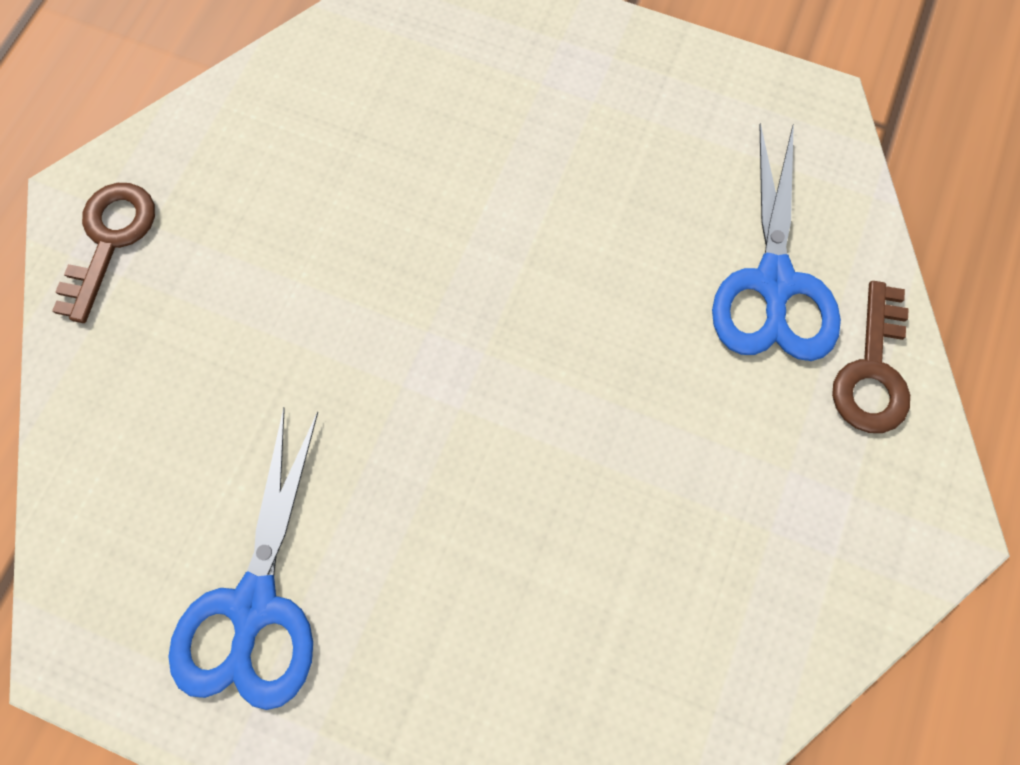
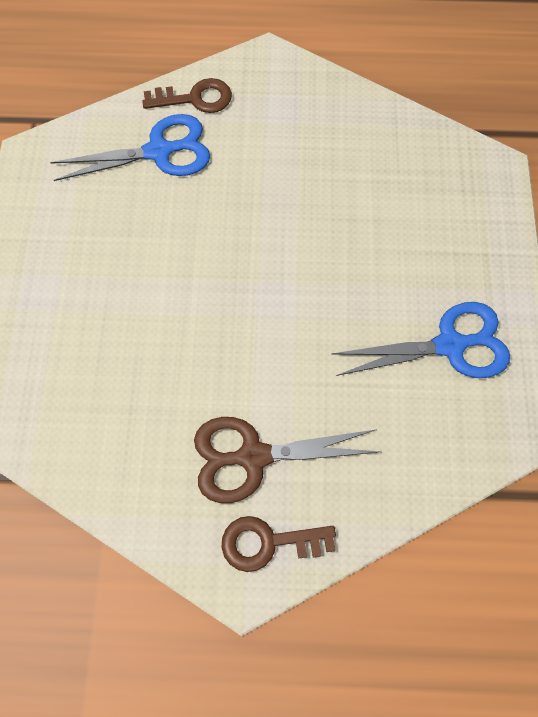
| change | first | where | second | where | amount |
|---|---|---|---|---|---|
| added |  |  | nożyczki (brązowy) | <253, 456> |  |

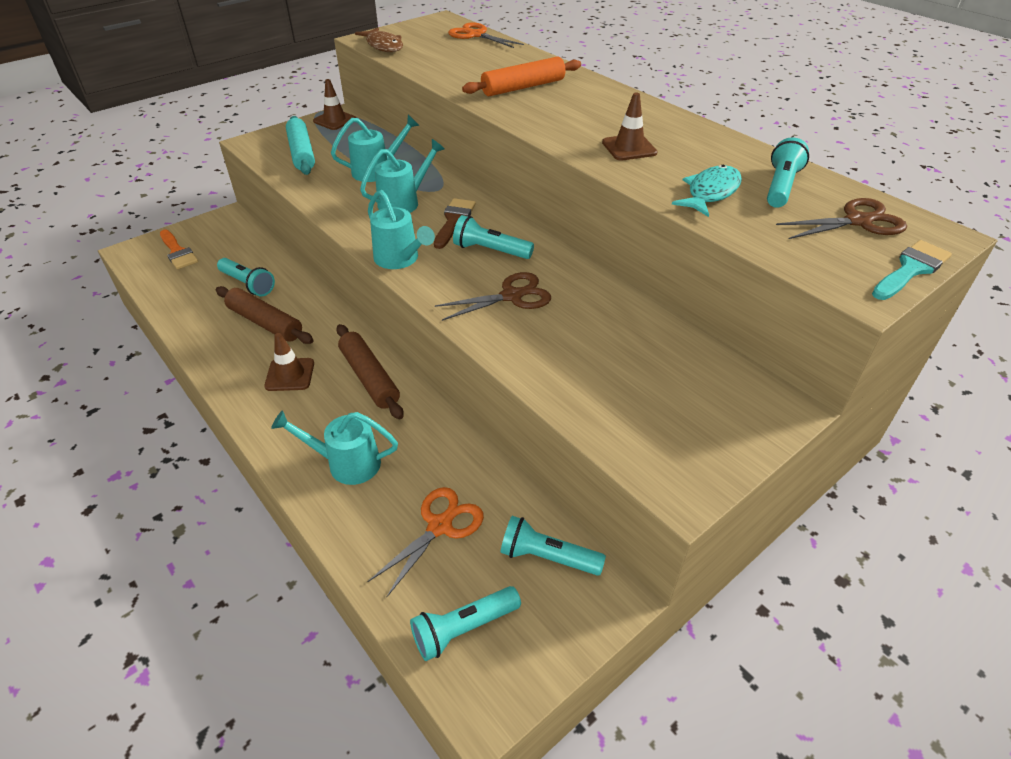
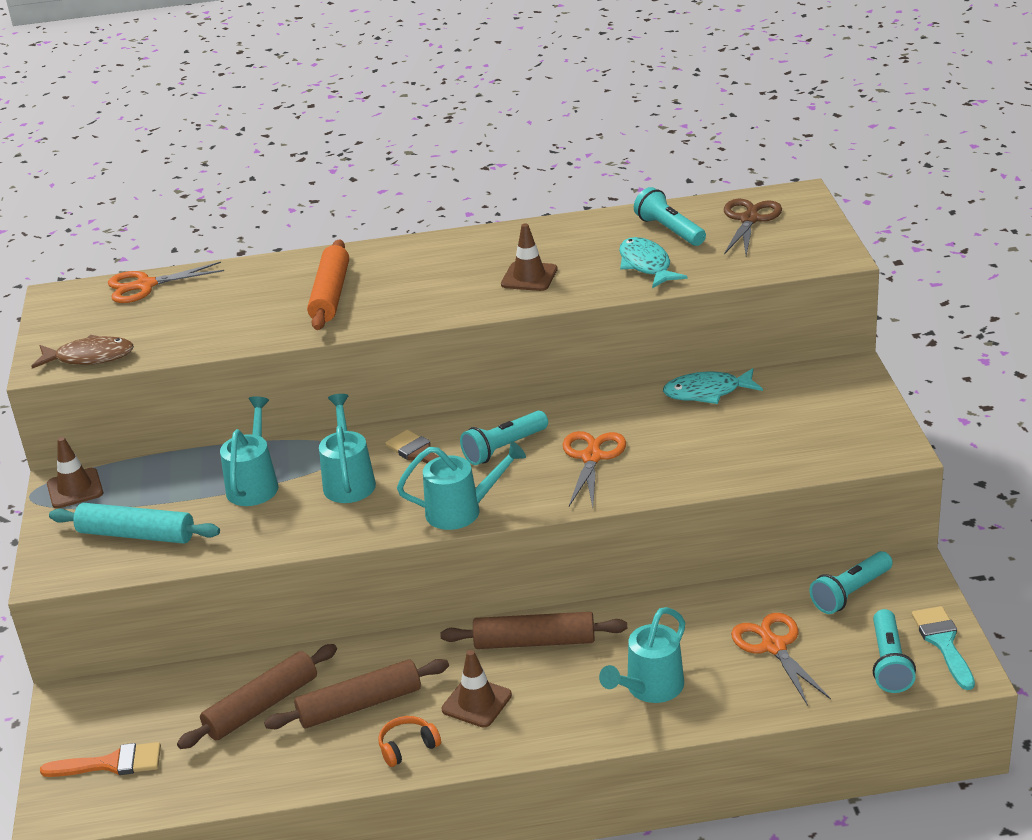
| change | first | where | second | where | amount |
|---|---|---|---|---|---|
| moved | pędzel (turkusowy) | <911, 269> |  | <943, 643> |  |
| replaced | latarka (turkusowy) | <248, 284> | wałek do ciasta (brązowy) | <261, 706> |  |
| recoloured | nożyczki (brązowy) | <511, 296> | nożyczki (pomarańczowy) | <592, 457> |  |
| added |  |  | ryba (turkusowy) | <707, 392> |  |
| added |  |  | słuchawki (pomarańczowy) | <408, 747> |  |

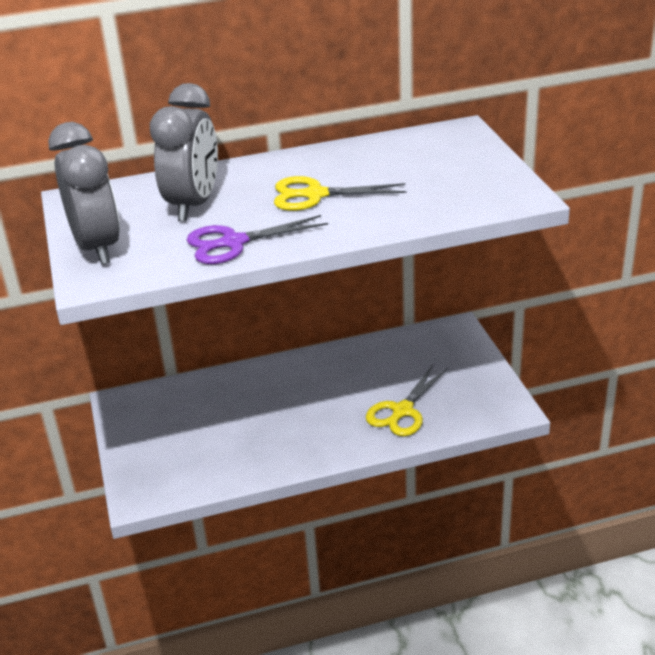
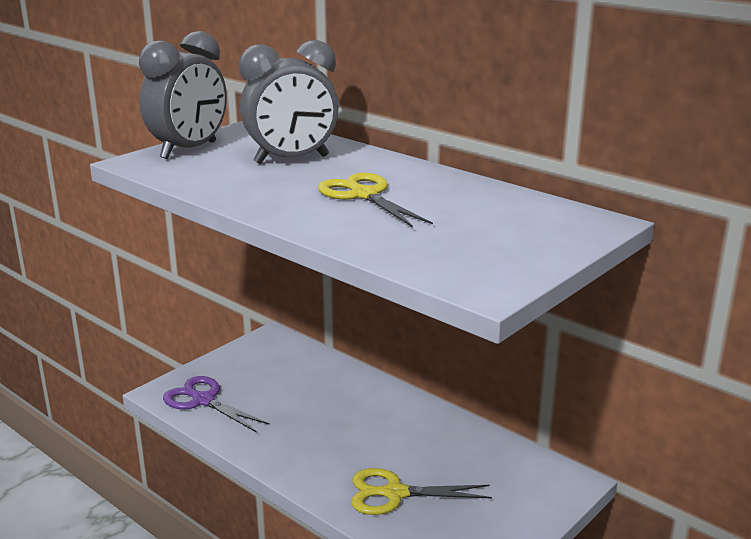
| change | first | where | second | where | amount |
|---|---|---|---|---|---|
| moved | nożyczki (fioletowy) | <234, 243> |  | <203, 400> |  |

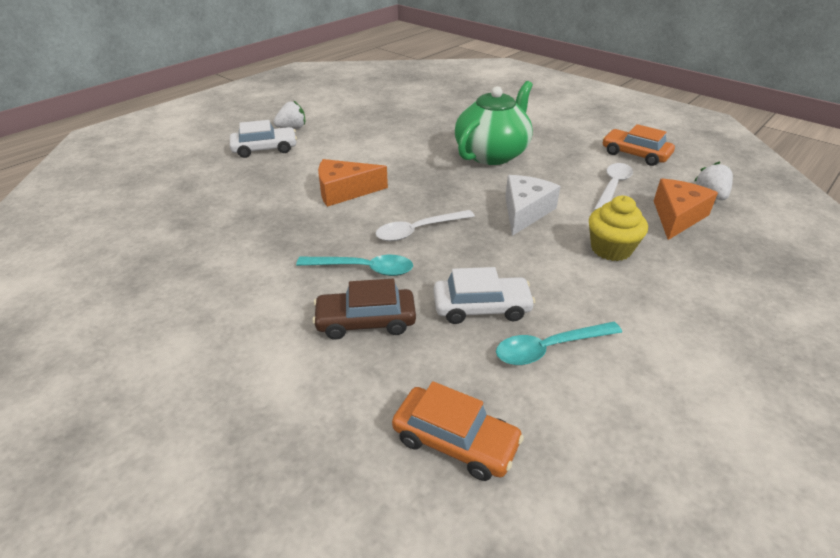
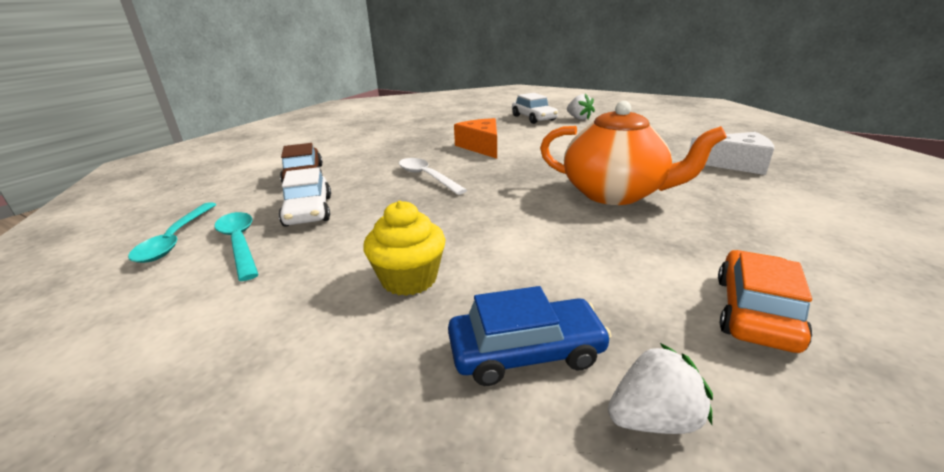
| change | first | where | second | where | amount |
|---|---|---|---|---|---|
| recoloured | imbryk (zielony) | <492, 154> | imbryk (pomarańczowy) | <614, 193> |  |
| removed | łyżka (biały) | <612, 187> |  |  |  |
| moved | ser (biały) | <525, 212> |  | <735, 164> |  |
| replaced | ser (pomarańczowy) | <677, 217> | samochód (niebieski) | <526, 352> |  |
| moved | łyżka (turkusowy) | <363, 269> |  | <175, 239> |  |
| removed | samochód (pomarańczowy) | <455, 441> |  |  |  |

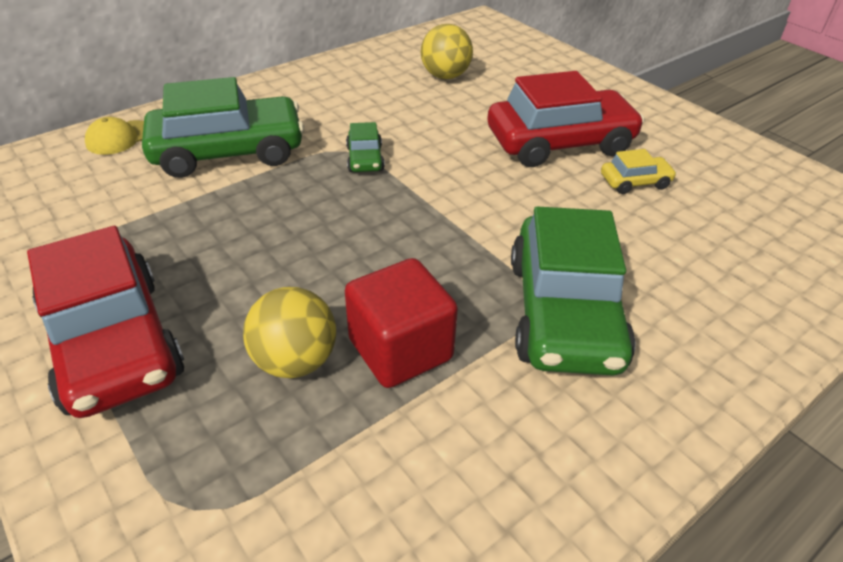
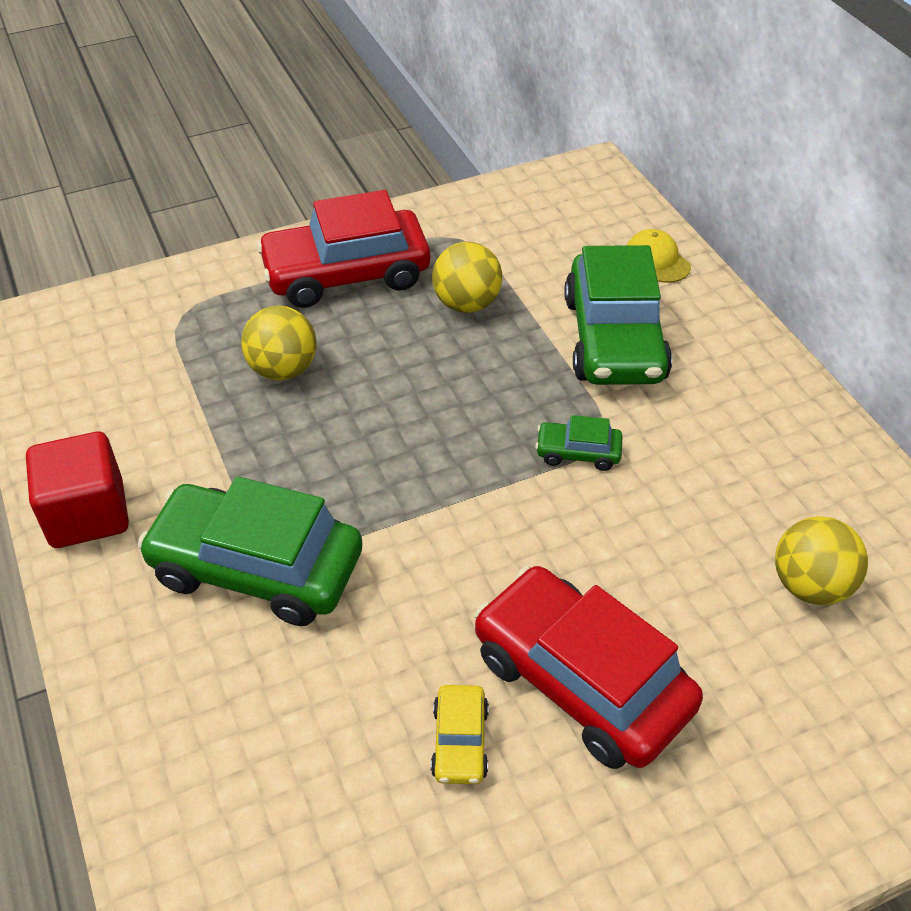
| change | first | where | second | where | amount |
|---|---|---|---|---|---|
| turned | samochód (czerwony) | <559, 143> |  | <581, 681> | 135 degrees clockwise |
| moved | sześcian (czerwony) | <400, 349> |  | <87, 514> |  |
| added |  |  | piłka (żółty) | <466, 304> |  |

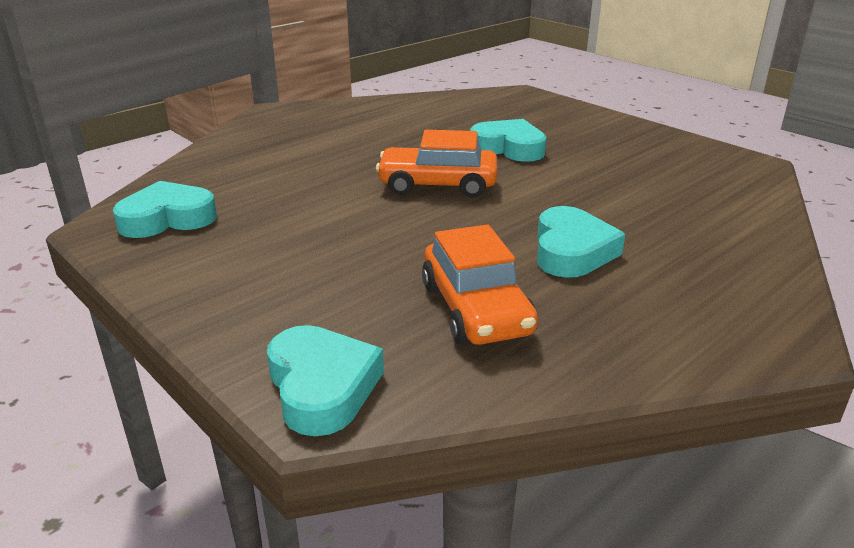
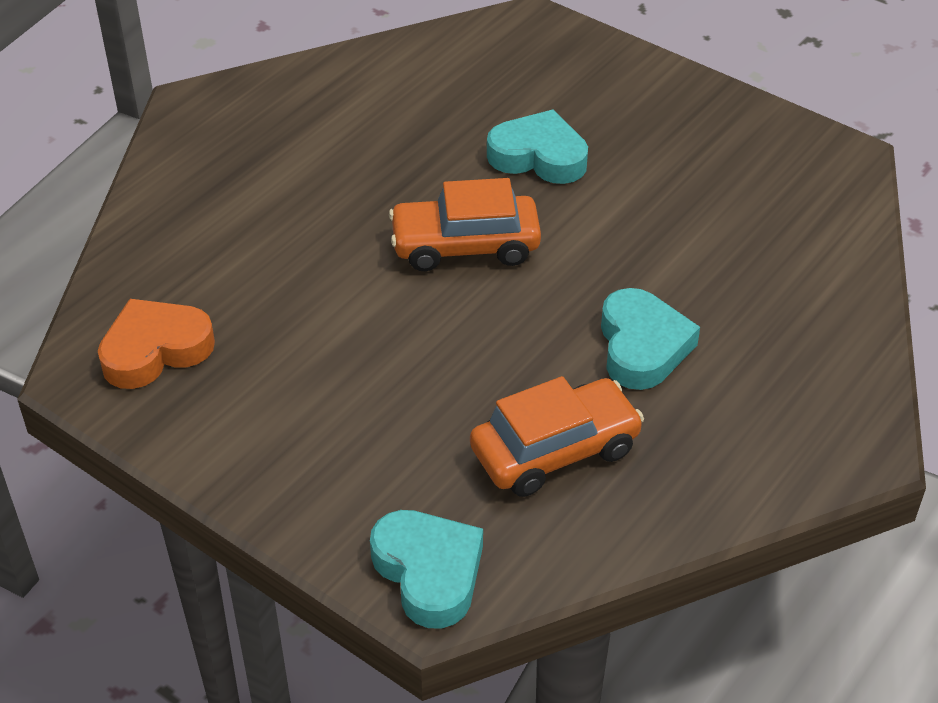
| change | first | where | second | where | amount |
|---|---|---|---|---|---|
| recoloured | serce (turkusowy) | <167, 219> | serce (pomarańczowy) | <155, 350> |  |
| turned | samochód (pomarańczowy) | <476, 309> |  | <555, 450> | 90 degrees counterclockwise |

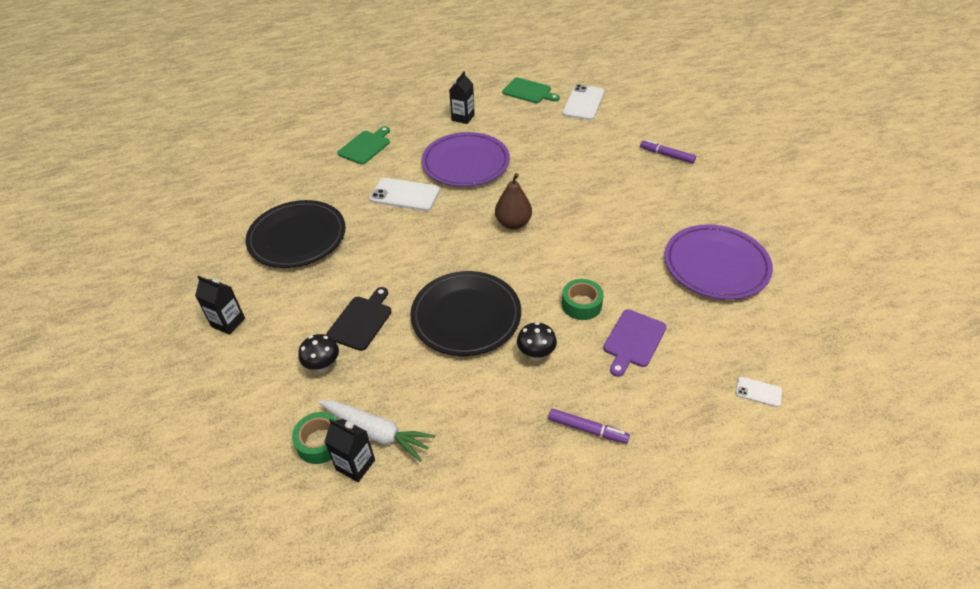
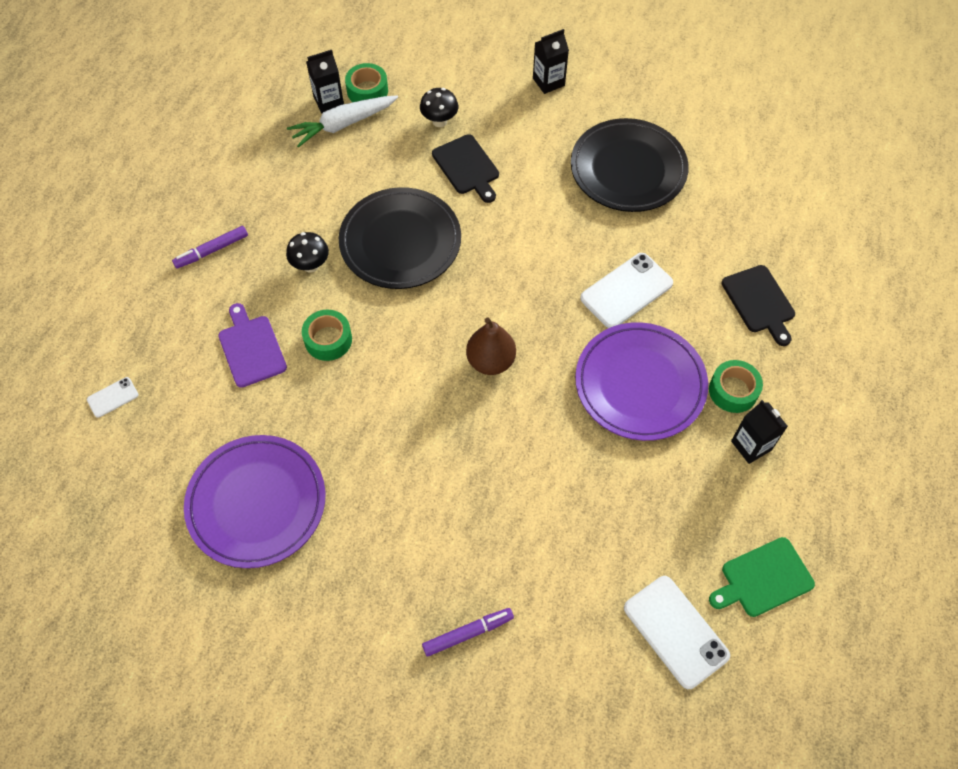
| change | first | where | second | where | amount |
|---|---|---|---|---|---|
| recoloured | deska do krojenia (zielony) | <365, 146> | deska do krojenia (czarny) | <759, 302> |  |
| added |  |  | taśma klejąca (zielony) | <733, 390> |  |

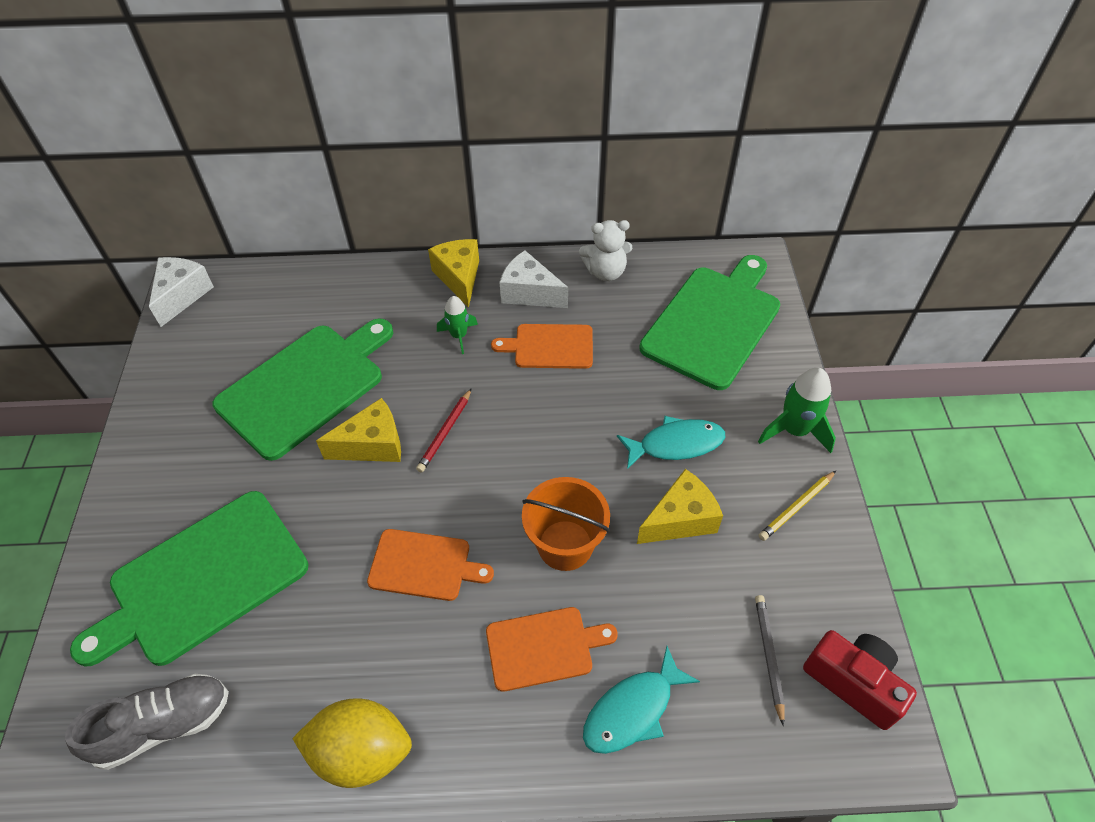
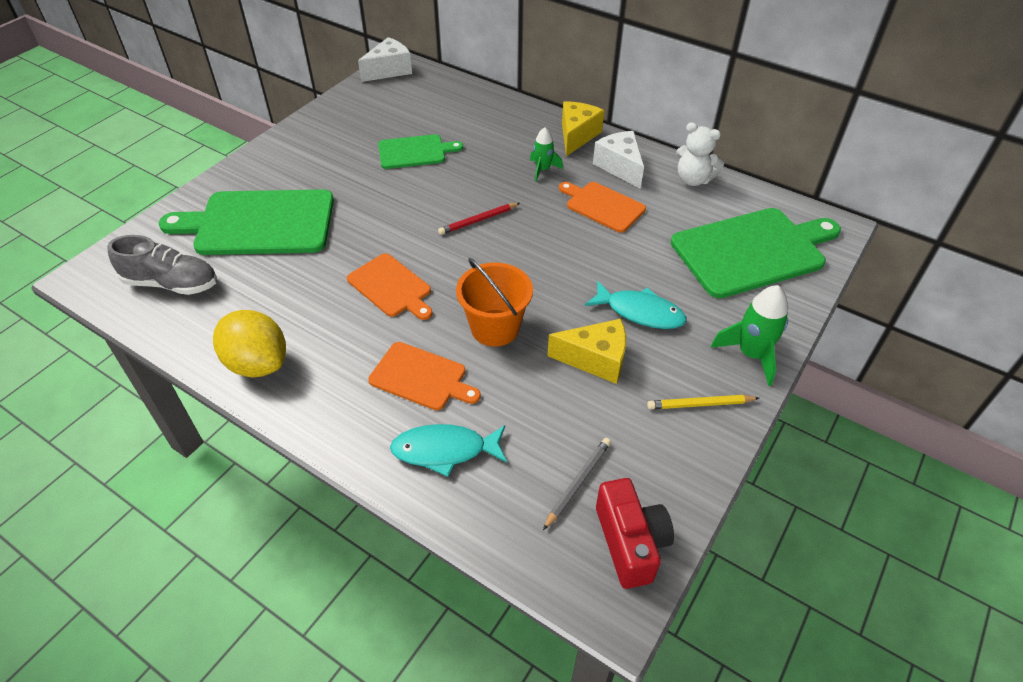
| change | first | where | second | where | amount |
|---|---|---|---|---|---|
| resized | deska do krojenia (zielony) | <305, 386> |  | <415, 152> | x0.55 |
| removed | ser (żółty) | <372, 445> |  |  |  |

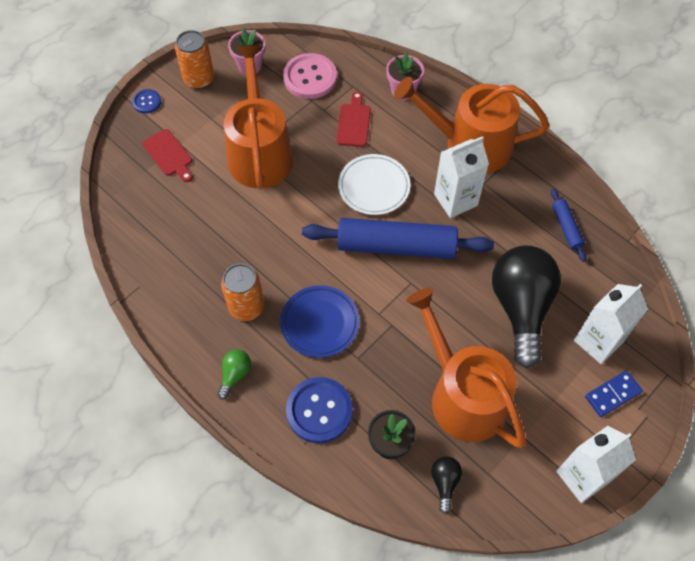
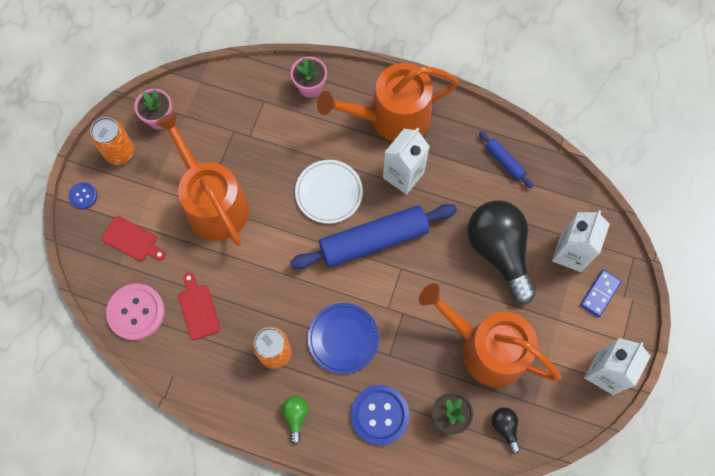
| change | first | where | second | where | amount |
|---|---|---|---|---|---|
| moved | guzik (różowy) | <310, 77> |  | <136, 312> |  |
| moved | deska do krojenia (czerwony) | <354, 123> |  | <198, 309> |  |

